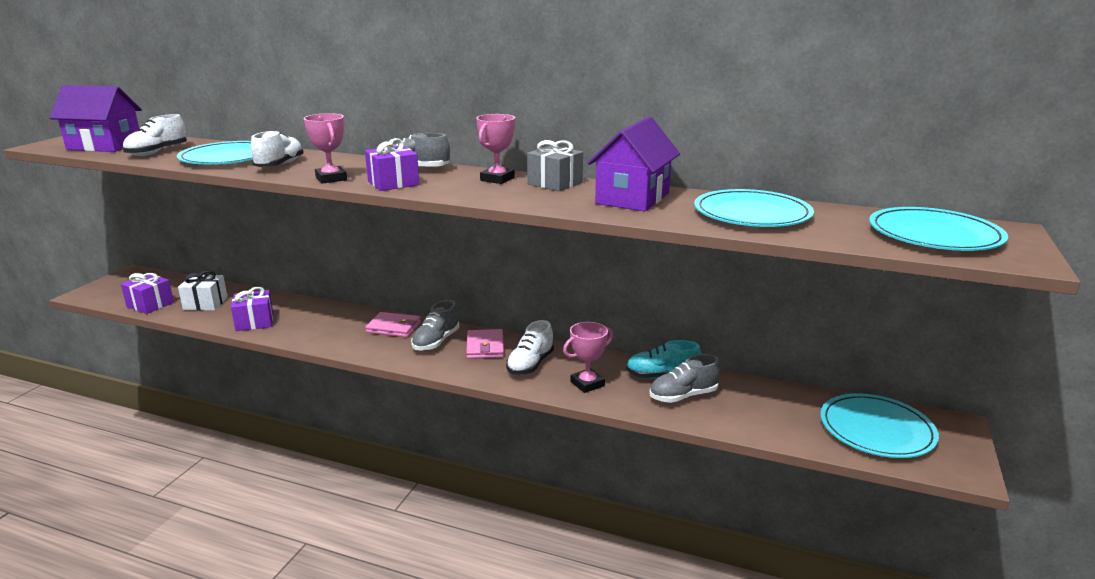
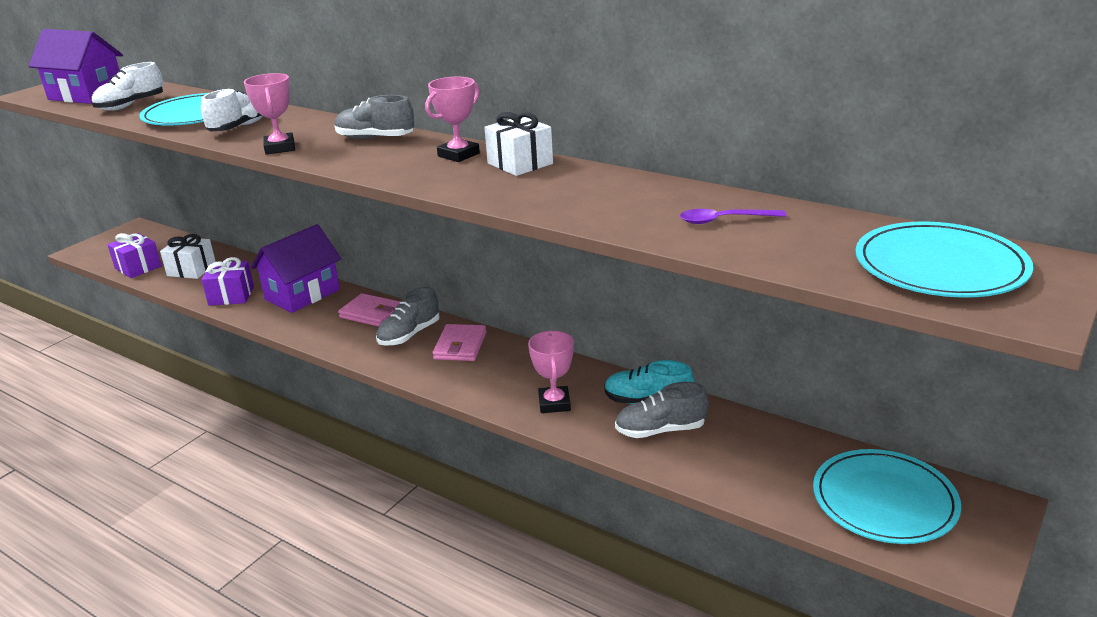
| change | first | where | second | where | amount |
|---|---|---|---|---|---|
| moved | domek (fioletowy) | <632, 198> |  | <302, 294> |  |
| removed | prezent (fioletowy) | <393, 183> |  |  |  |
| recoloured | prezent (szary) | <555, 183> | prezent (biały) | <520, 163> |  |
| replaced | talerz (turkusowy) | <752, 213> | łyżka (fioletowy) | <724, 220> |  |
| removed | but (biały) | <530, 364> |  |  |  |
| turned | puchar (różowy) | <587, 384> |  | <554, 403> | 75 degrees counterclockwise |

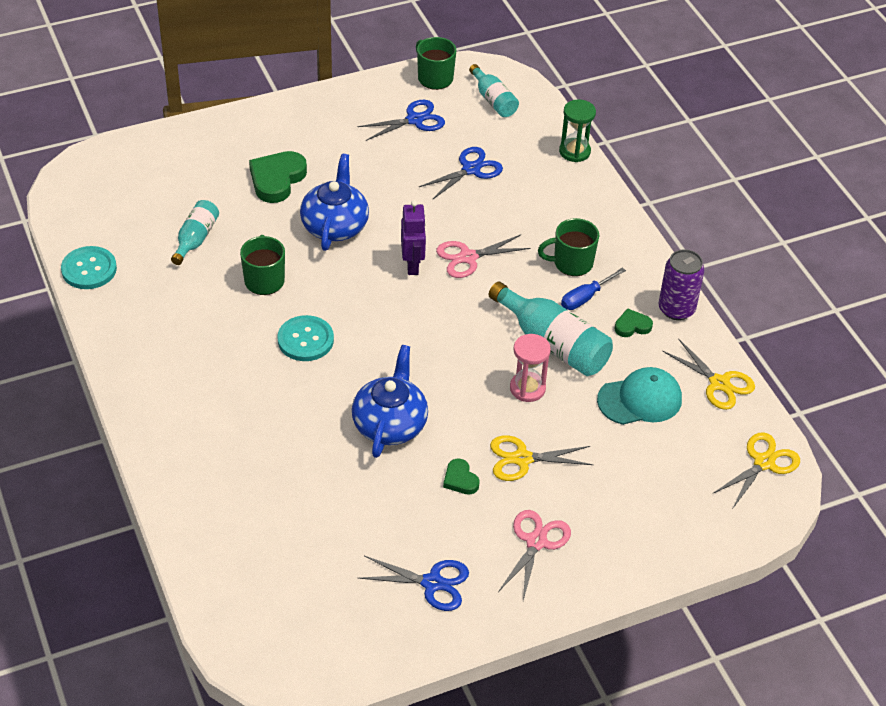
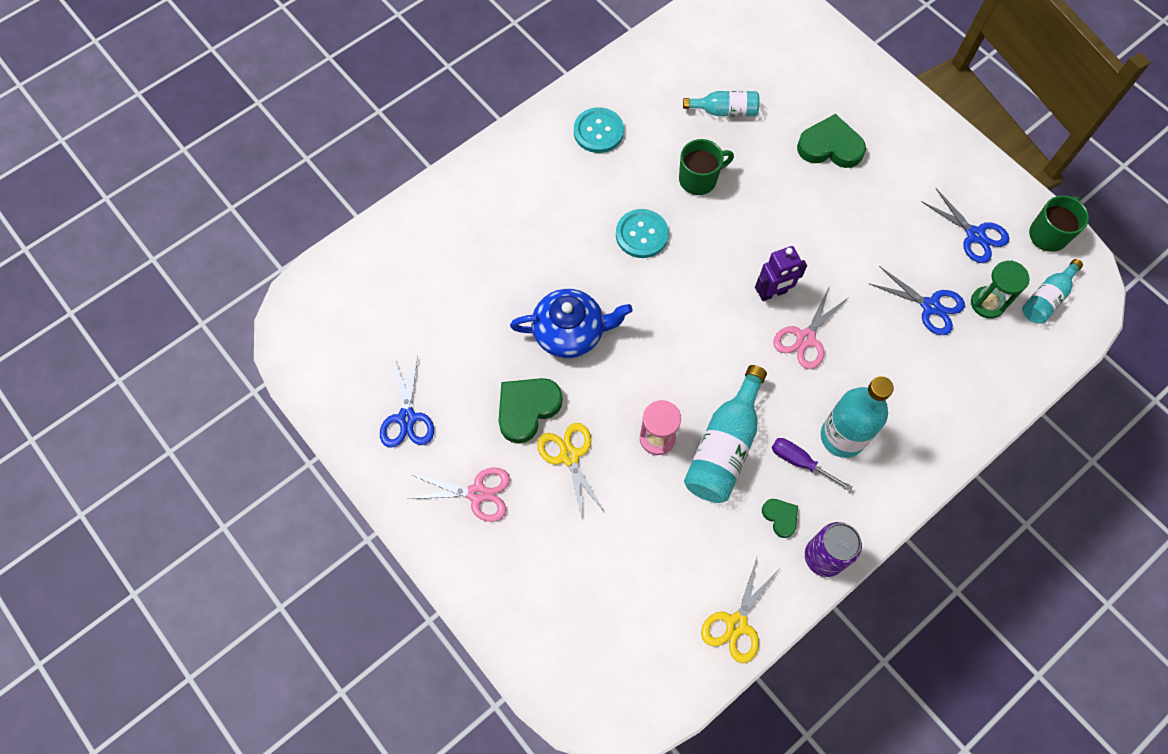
| change | first | where | second | where | amount |
|---|---|---|---|---|---|
| moved | klepsydra (zielony) | <574, 151> |  | <987, 303> |  |
| removed | imbryk (niebieski) | <335, 225> |  |  |  |
| replaced | kubek (zielony) | <571, 263> | butelka (turkusowy) | <842, 437> |  |
| turned | nożyczki (różowy) | <468, 257> |  | <805, 338> | 105 degrees counterclockwise |
| moved | guzik (turkusowy) | <89, 269> |  | <598, 131> |  |
| recoloured | śrubokręt (niebieski) | <585, 298> | śrubokręt (fioletowy) | <799, 462> |  |
| removed | czapka (turkusowy) | <640, 399> |  |  |  |
| removed | nożyczki (żółty) | <764, 463> |  |  |  |
| resized | serce (zielony) | <460, 479> |  | <527, 409> | x1.86 |

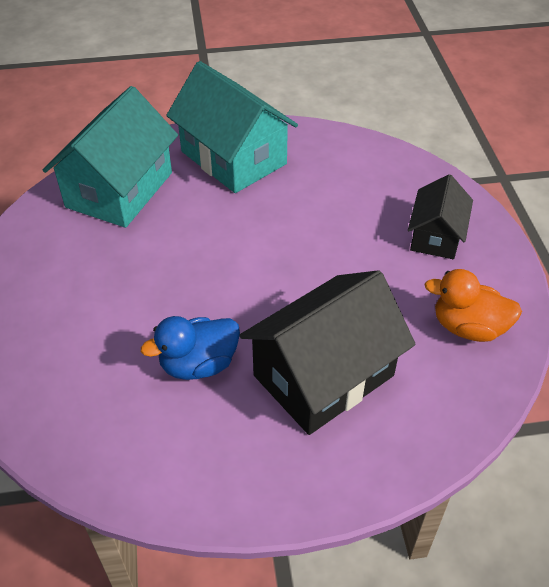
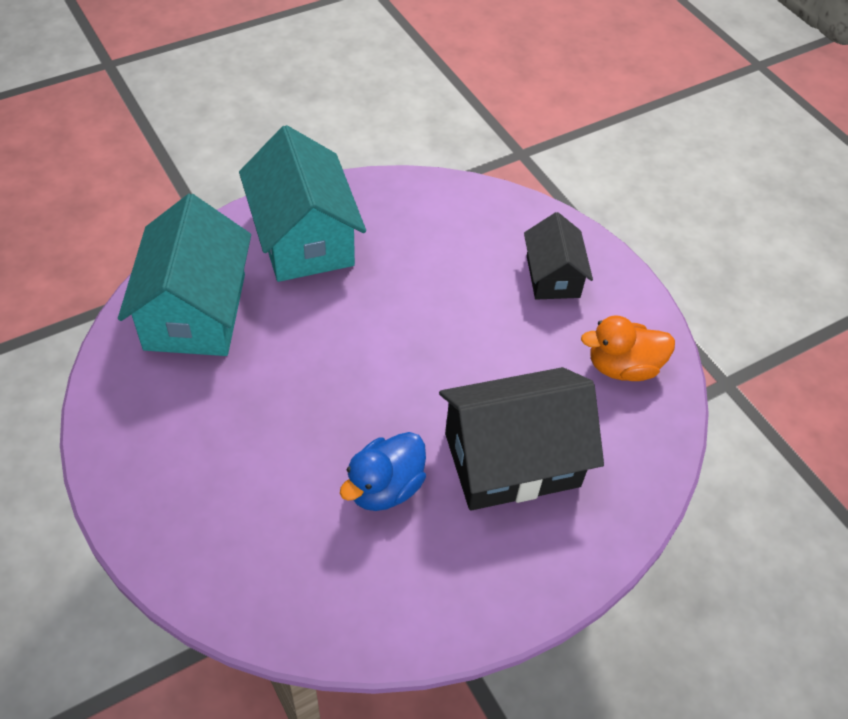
| change | first | where | second | where | amount |
|---|---|---|---|---|---|
| turned | domek (turkusowy) | <233, 157> |  | <304, 238> | 45 degrees clockwise |
| turned | domek (czarny) | <323, 375> |  | <512, 459> | 45 degrees clockwise |

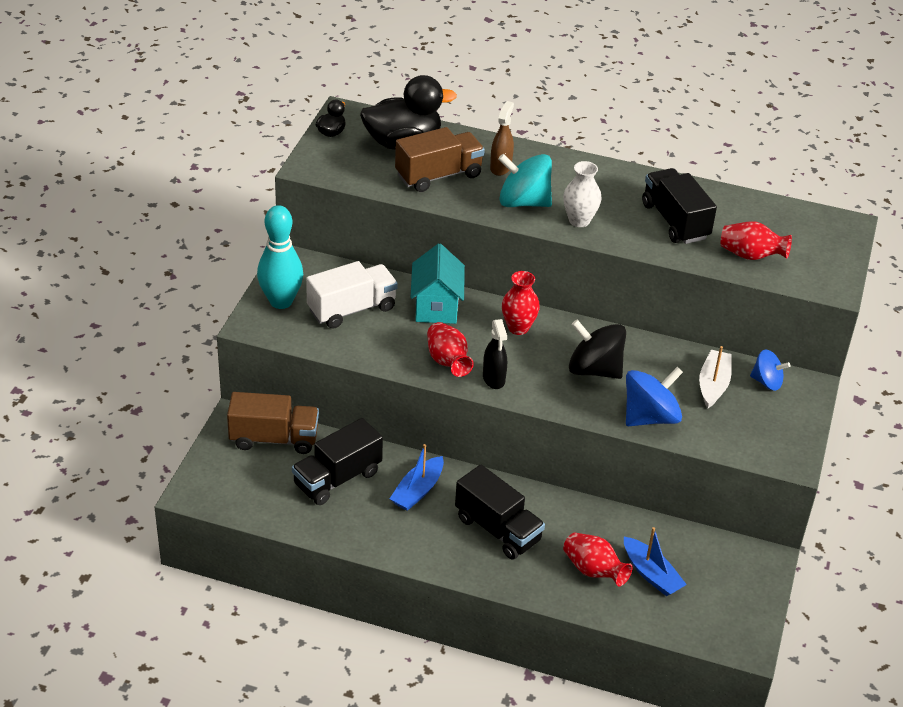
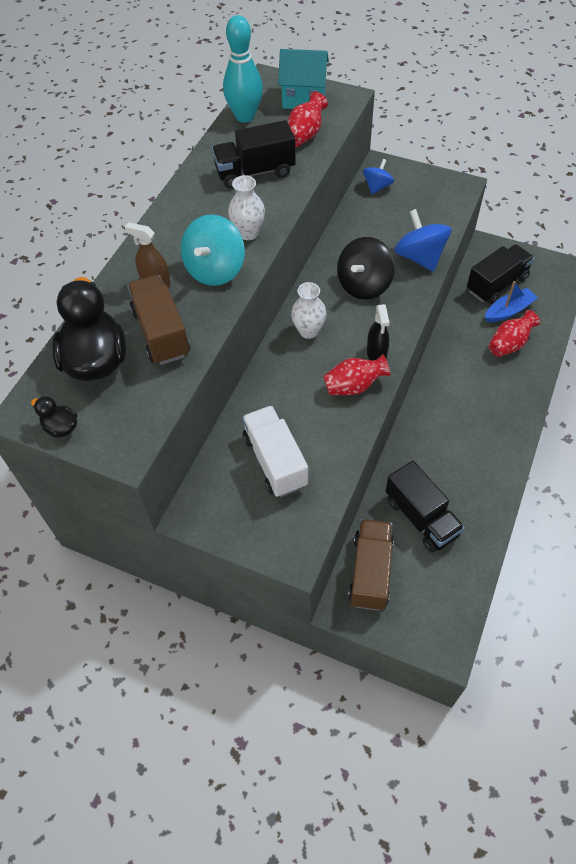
| change | first | where | second | where | amount |
|---|---|---|---|---|---|
| moved | kręgiel (turkusowy) | <281, 301> |  | <245, 116> |  |
| moved | domek (turkusowy) | <436, 307> |  | <303, 99> |  |
| recoloured | wazon (czerwony) | <518, 328> | wazon (biały) | <308, 331> |  |
| turned | spryskiwacz (czarny) | <494, 379> |  | <376, 354> | 90 degrees clockwise |
| removed | łódka (biały) | <713, 385> |  |  |  |
| removed | łódka (niebieski) | <418, 491> |  |  |  |
| moved | ciężarówka (czarny) | <497, 529> |  | <497, 284> |  |

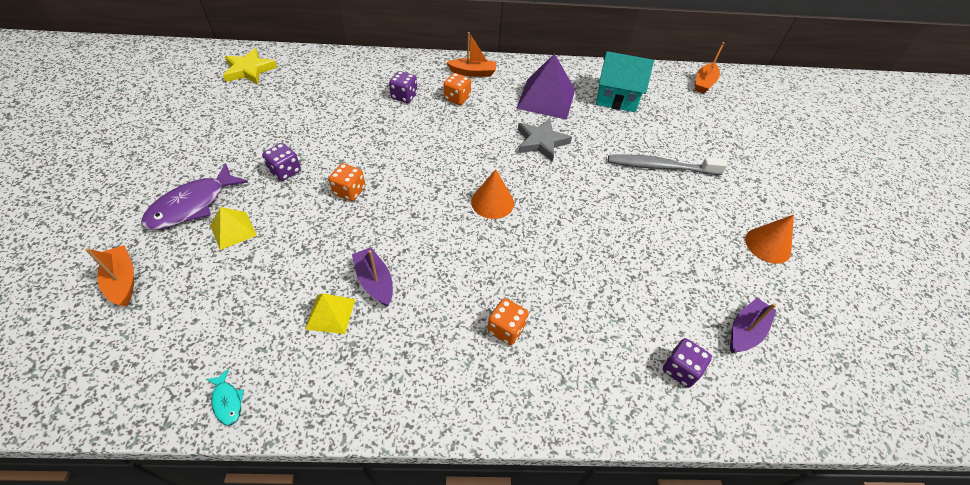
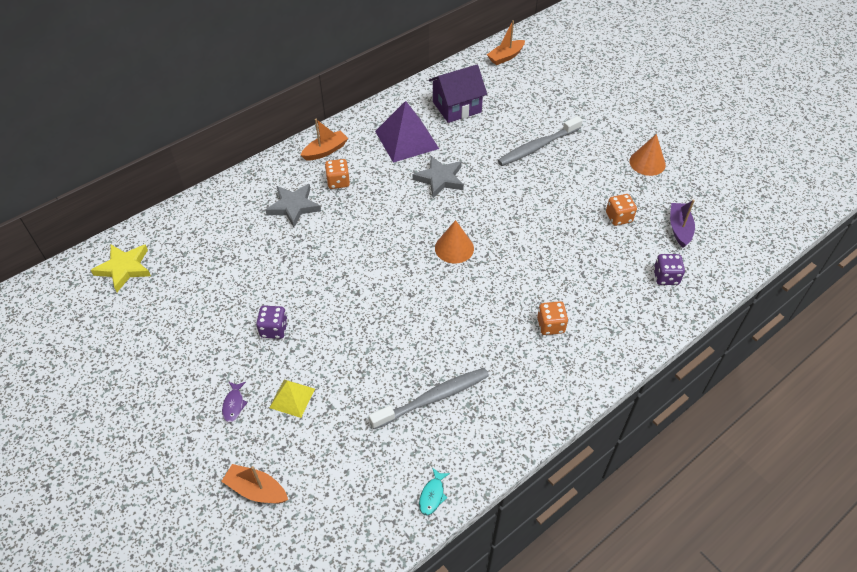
| change | first | where | second | where | amount |
|---|---|---|---|---|---|
| turned | łódka (pomarańczowy) | <704, 83> |  | <505, 57> | 60 degrees clockwise |
| recoloured | domek (turkusowy) | <616, 97> | domek (fioletowy) | <456, 107> |  |
| replaced | kostka do gry (fioletowy) | <404, 96> | gwiazda (szary) | <293, 206> |  |
| resized | ryba (fioletowy) | <192, 205> |  | <234, 404> | x0.46 |
| moved | kostka do gry (pomarańczowy) | <349, 191> |  | <618, 217> |  |
| removed | łódka (fioletowy) | <375, 282> |  |  |  |
| replaced | piramida (żółty) | <330, 314> | szczoteczka do zębów (szary) | <433, 398> |  |
| turned | ryba (turkusowy) | <227, 401> |  | <432, 495> | 90 degrees clockwise |

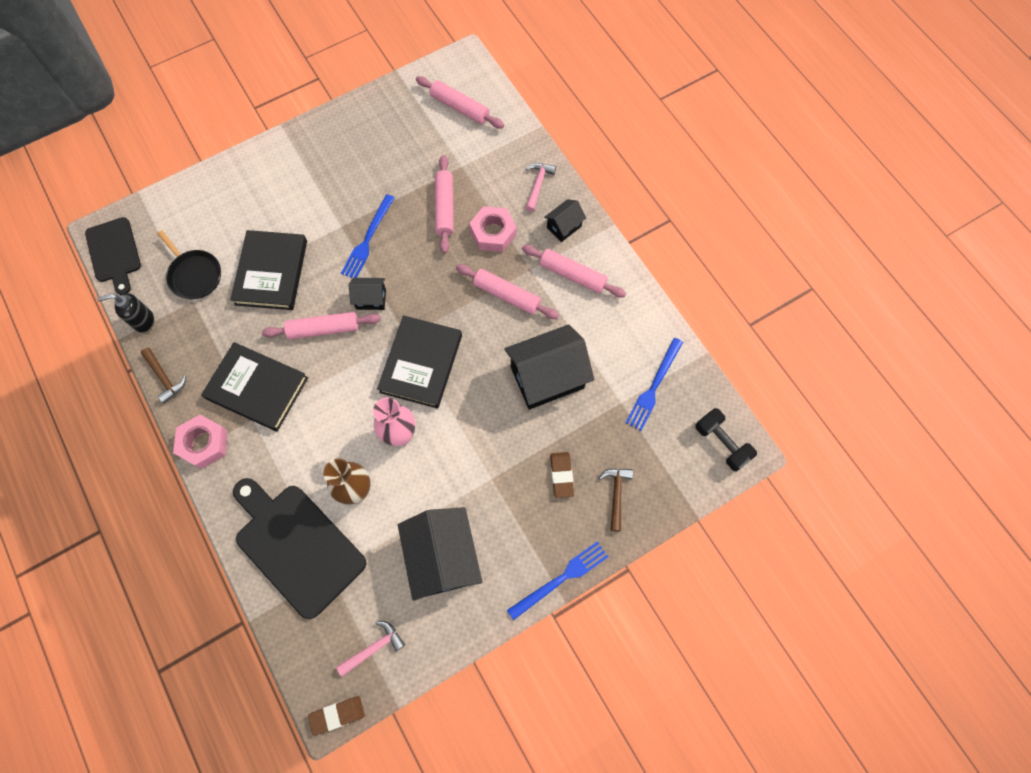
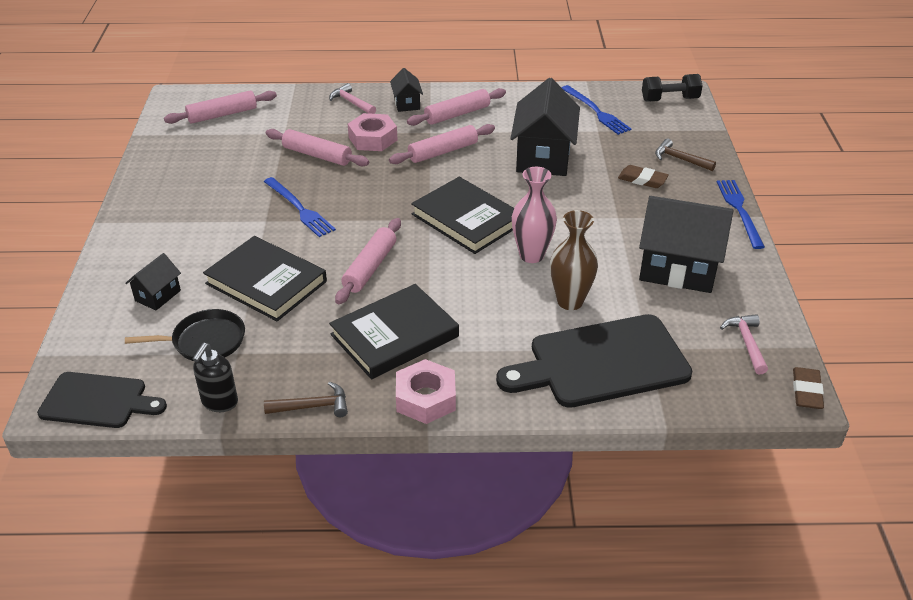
| change | first | where | second | where | amount |
|---|---|---|---|---|---|
| moved | domek (czarny) | <371, 299> |  | <158, 295> |  |

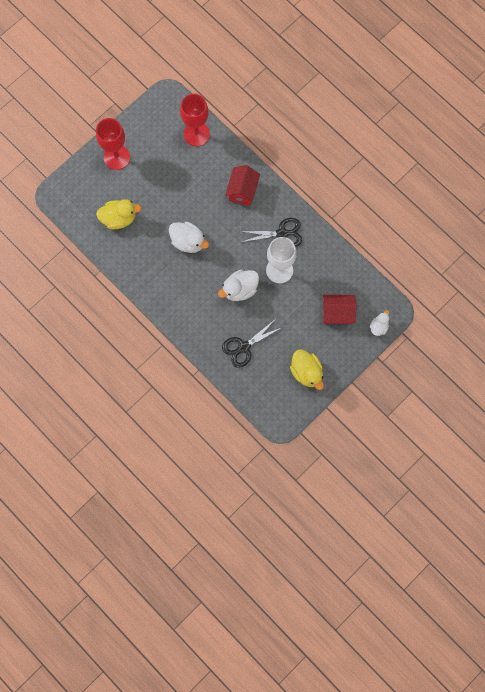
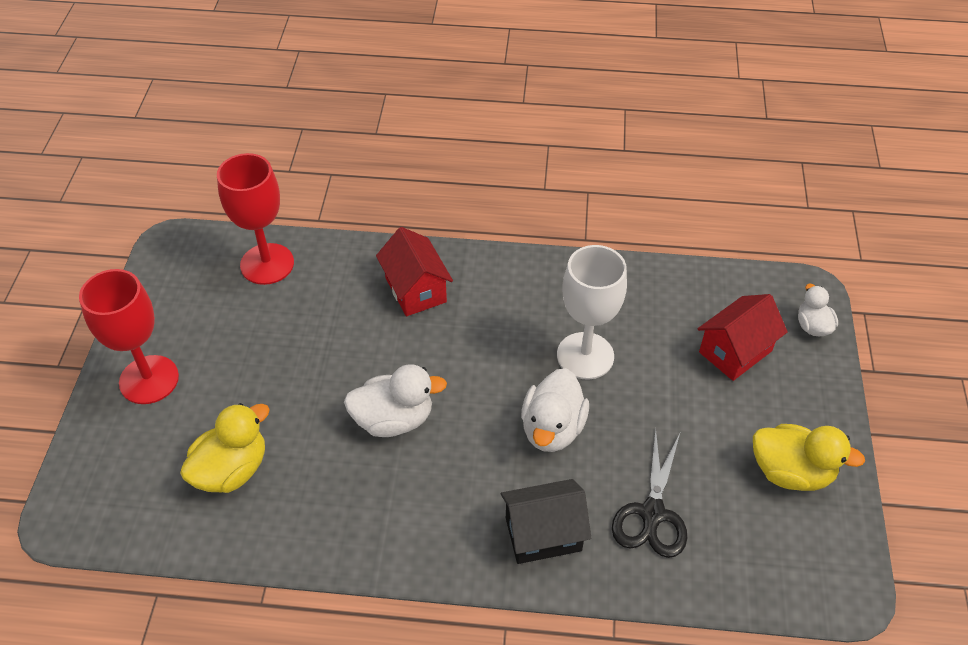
| change | first | where | second | where | amount |
|---|---|---|---|---|---|
| removed | nożyczki (czarny) | <282, 233> |  |  |  |
| added |  |  | domek (czarny) | <543, 534> |  |

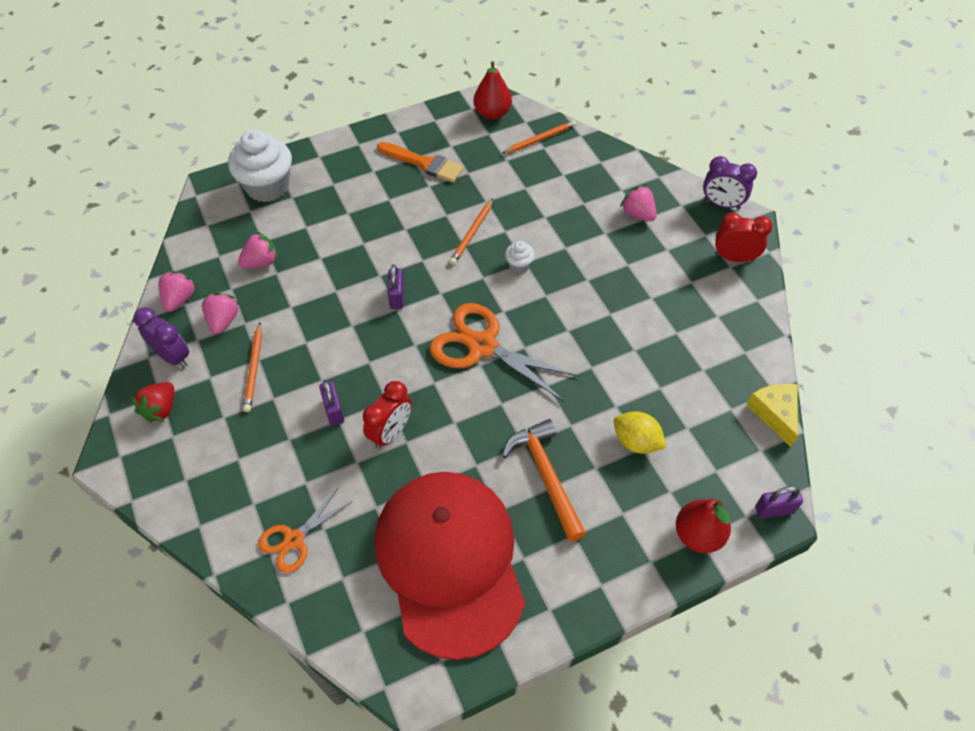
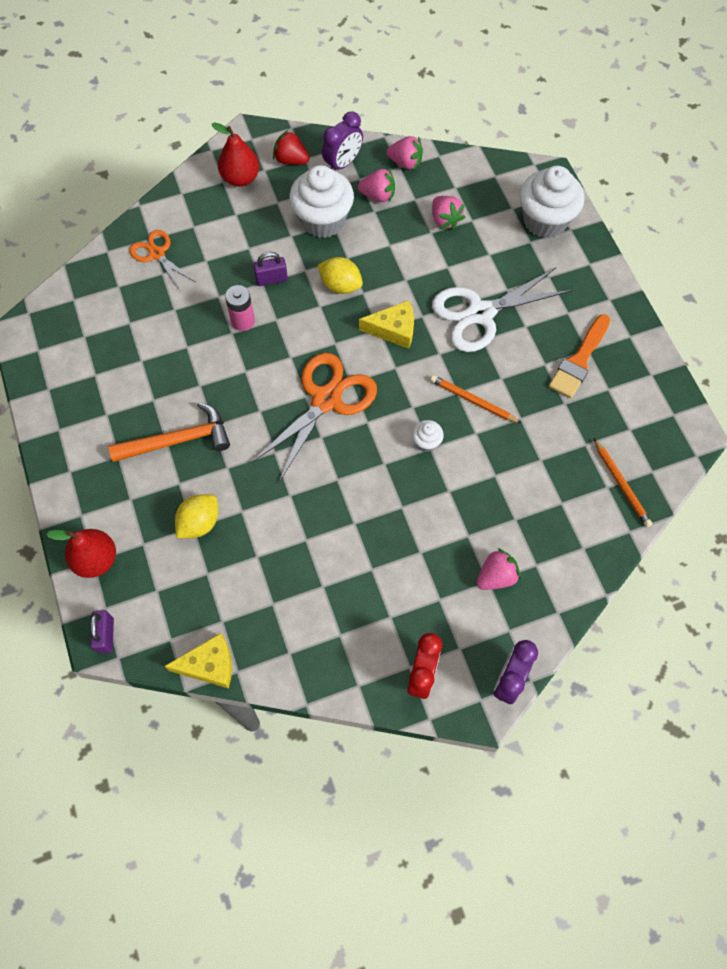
| change | first | where | second | where | amount |
|---|---|---|---|---|---|
| moved | gruszka (czerwony) | <492, 113> |  | <240, 178> |  |
| replaced | kłódka (fioletowy) | <397, 297> | ser (żółty) | <393, 330> |  |
| replaced | ołówek (pomarańczowy) | <254, 369> | muffinka (biały) | <323, 220> |  |
| replaced | budzik (czerwony) | <390, 432> | bateria (różowy) | <243, 321> |  |
| removed | czapka (czerwony) | <450, 562> |  |  |  |
| added |  |  | cytryna (żółty) | <340, 285> |  |
| added |  |  | nożyczki (biały) | <480, 313> |  |

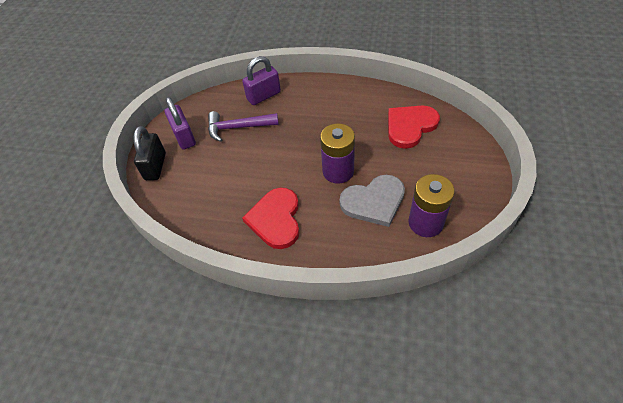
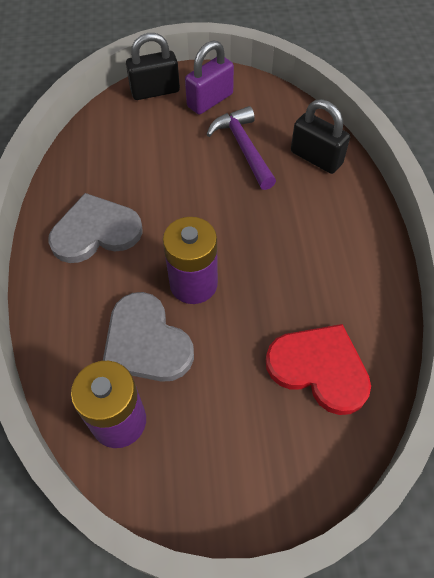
| change | first | where | second | where | amount |
|---|---|---|---|---|---|
| recoloured | kłódka (fioletowy) | <264, 96> | kłódka (czarny) | <316, 158> |  |
| recoloured | serce (czerwony) | <276, 219> | serce (szary) | <95, 231> |  |

